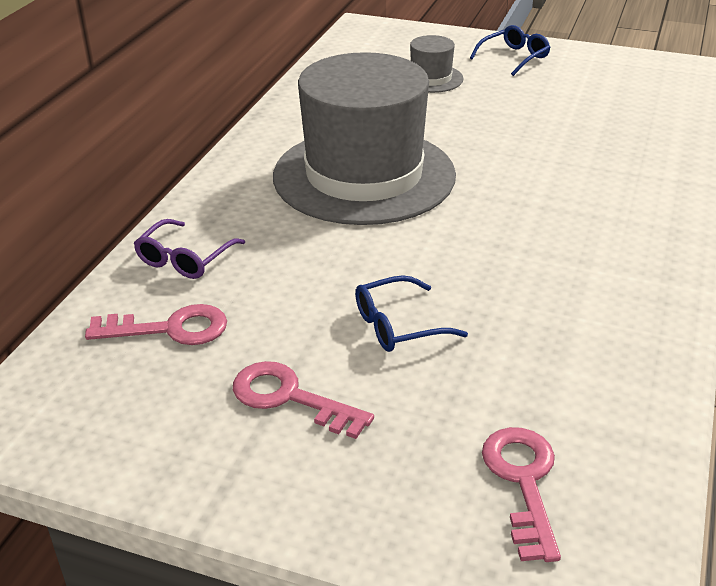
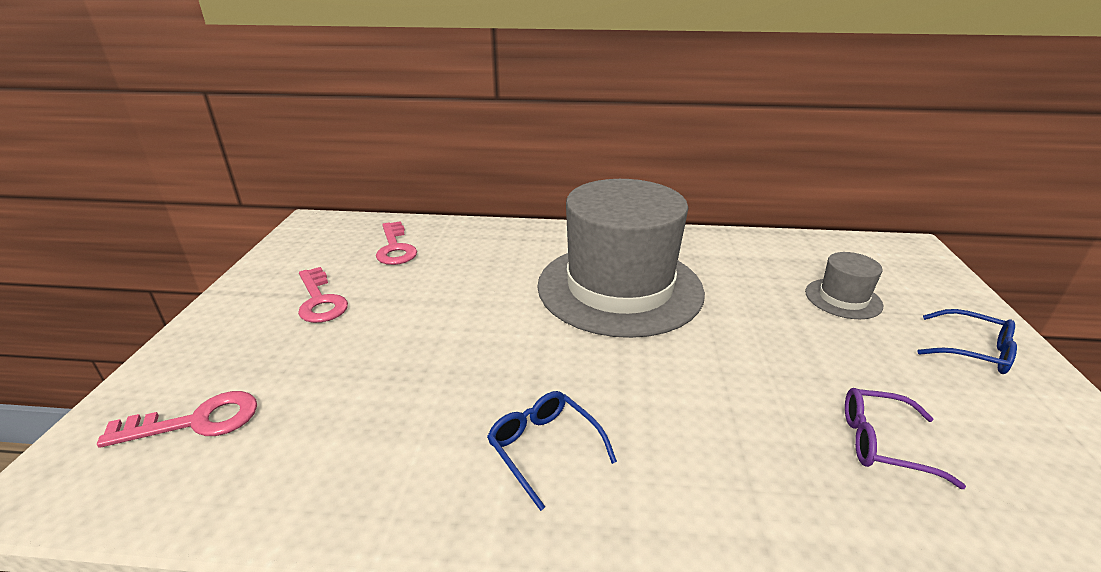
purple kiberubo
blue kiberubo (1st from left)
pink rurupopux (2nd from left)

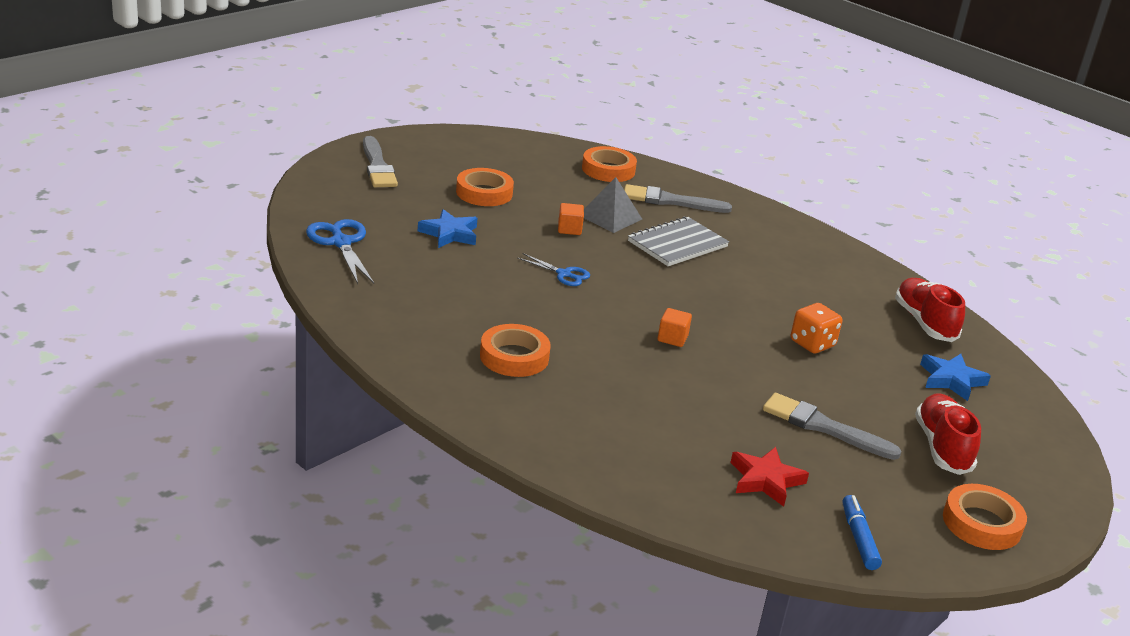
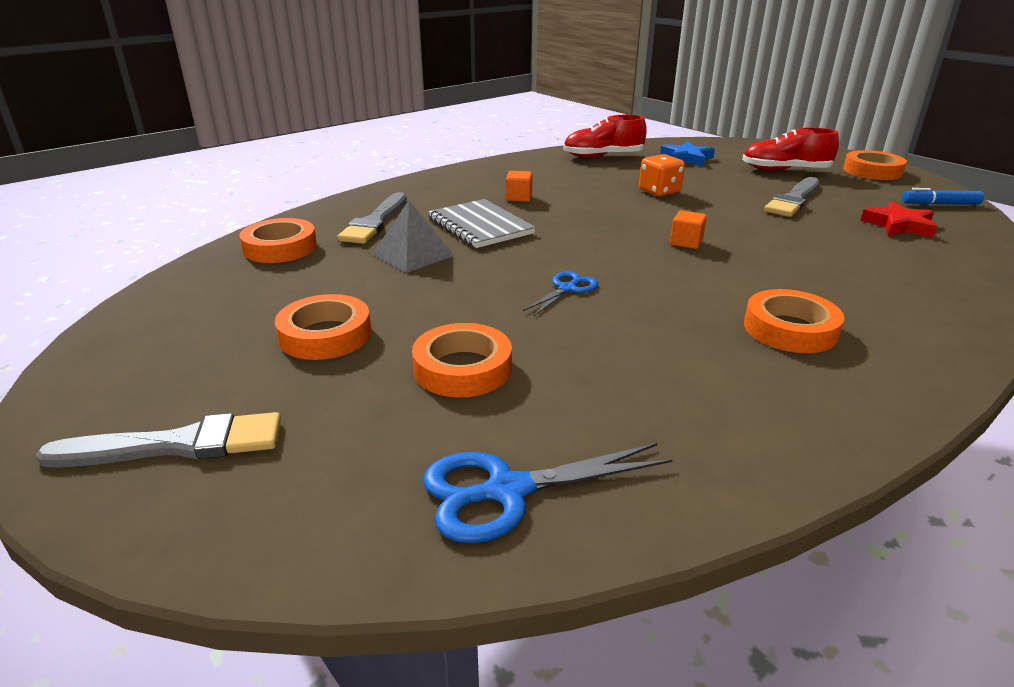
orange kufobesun (1st from left)
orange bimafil (3rd from left)

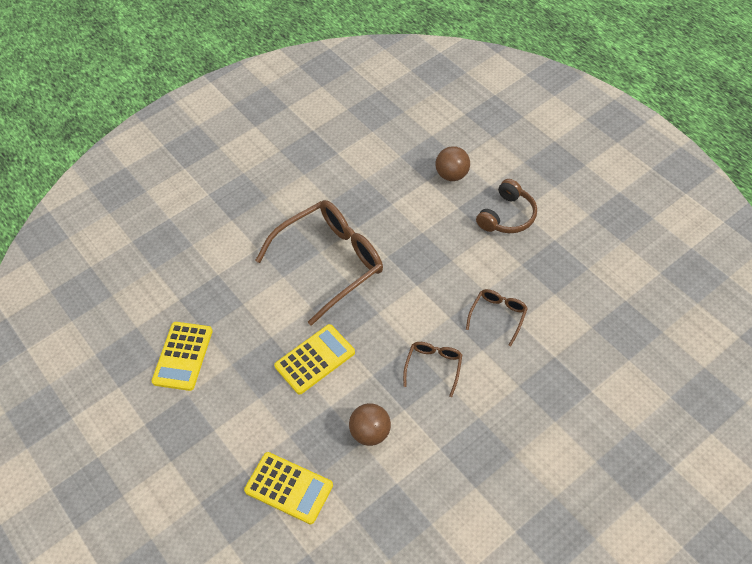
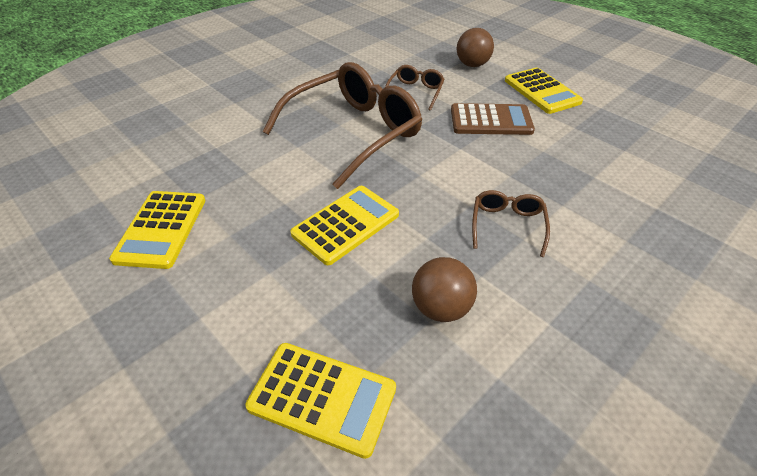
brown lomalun
brown kiberubo (2nd from left)
yellow lomalun (4th from left)

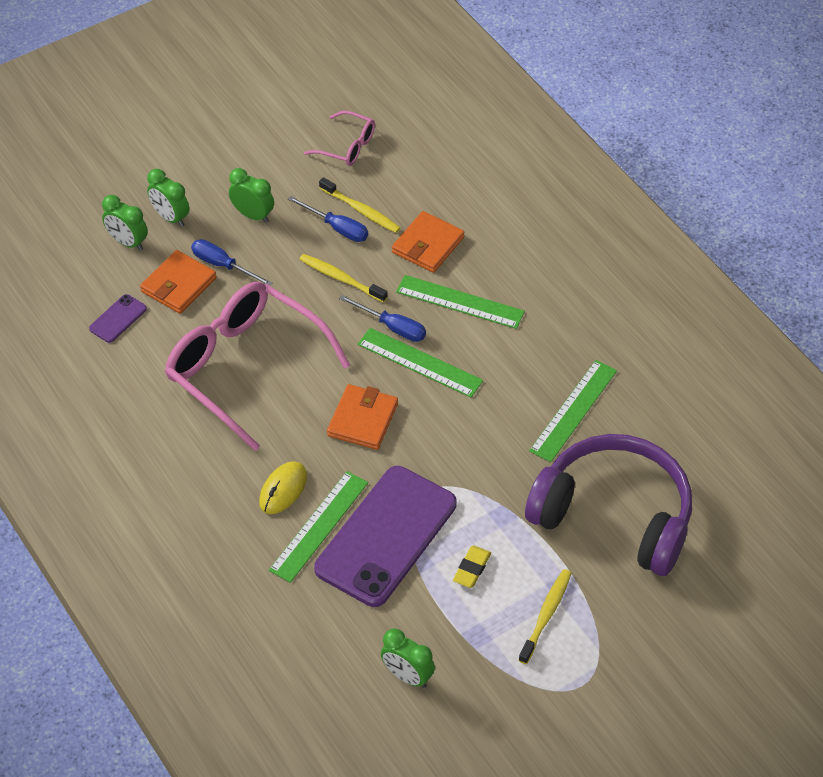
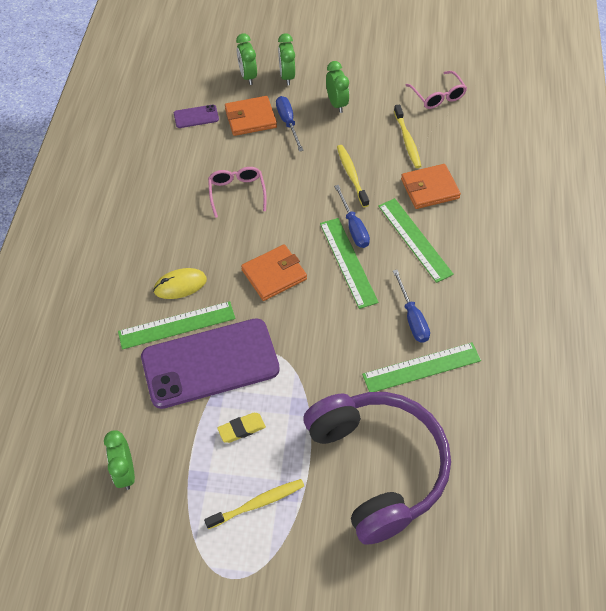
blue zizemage (3rd from left)
pink kiberubo (1st from left)

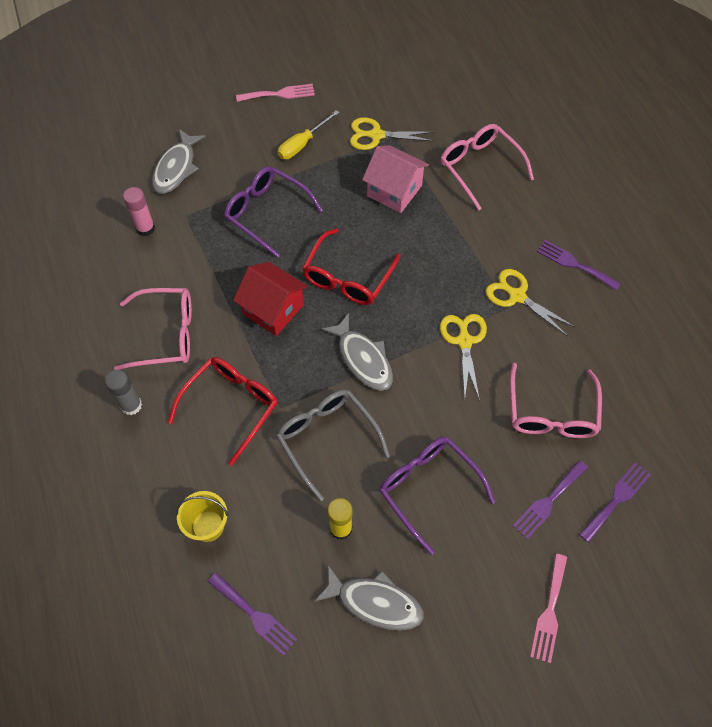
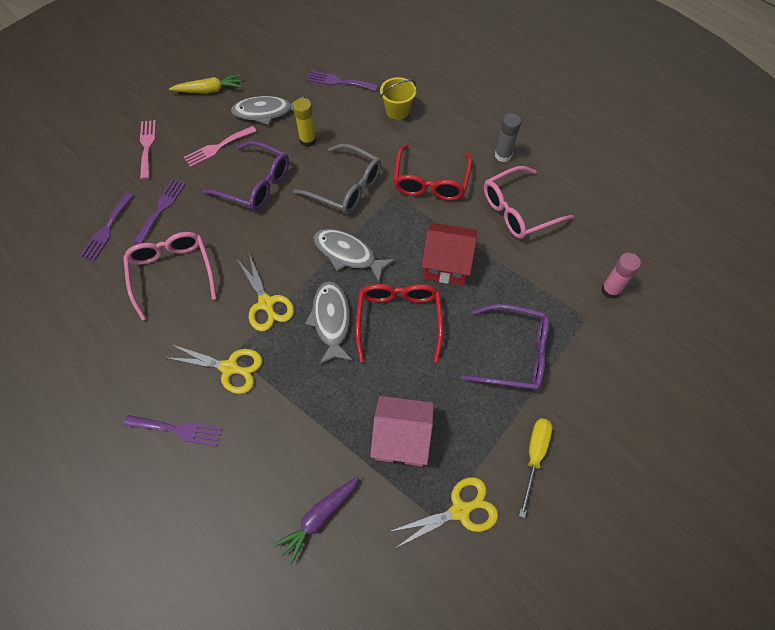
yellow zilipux
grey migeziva (2nd from left)
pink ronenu (2nd from left)
purple zilipux

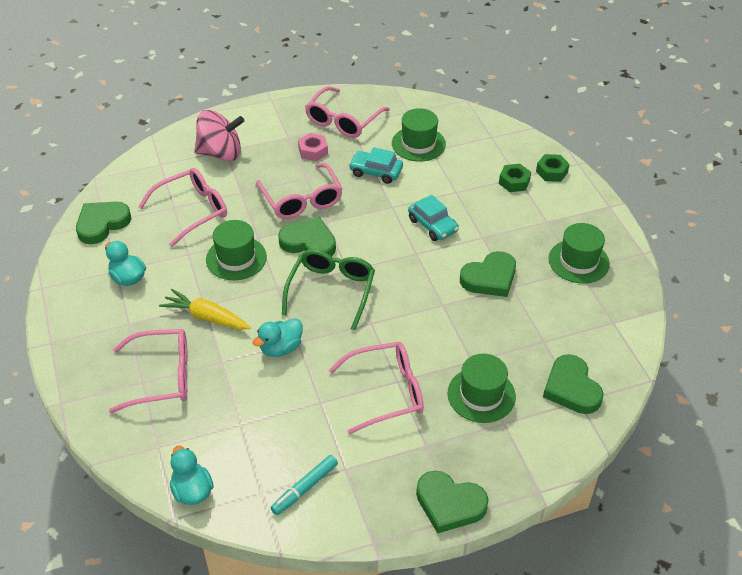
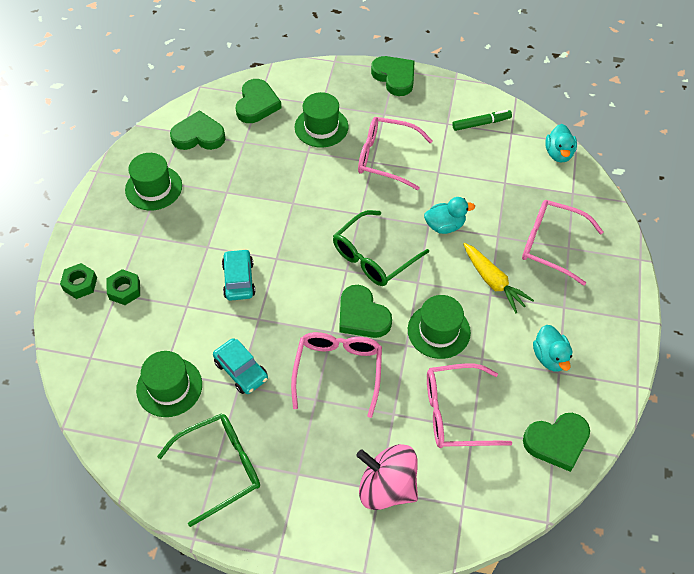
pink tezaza
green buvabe (1st from left)
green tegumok
green kiberubo (1st from left)

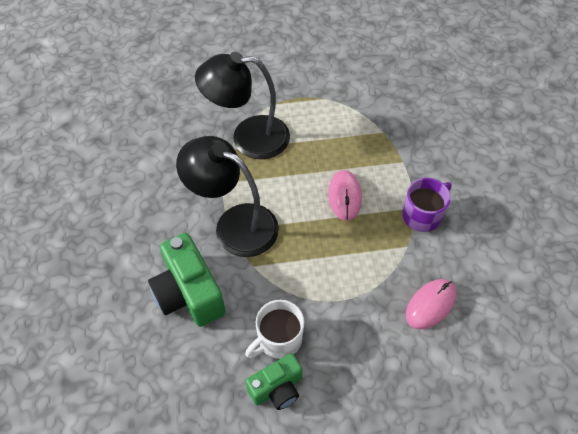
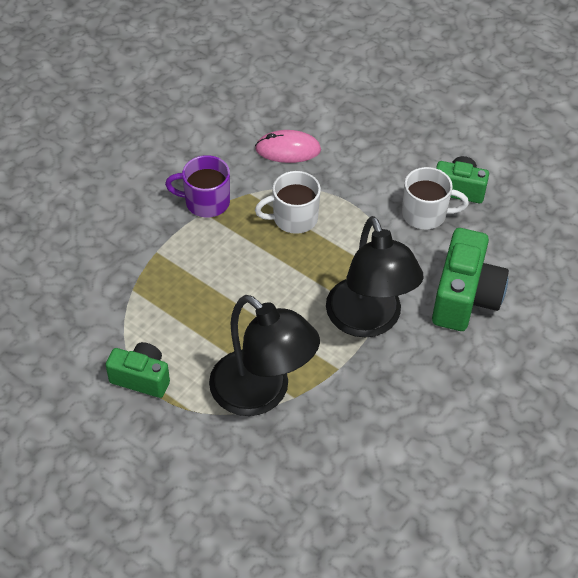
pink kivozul (1st from left in the first image)
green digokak (1st from left)
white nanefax (1st from left)

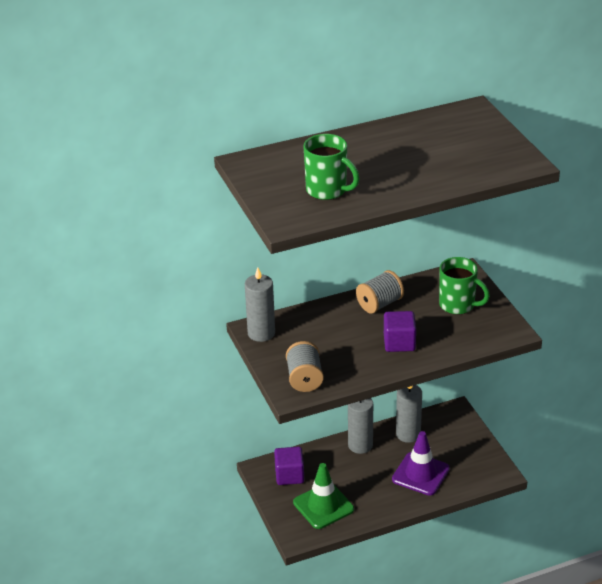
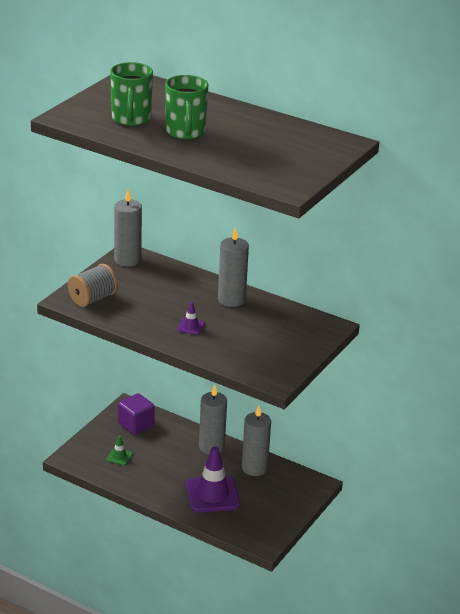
green nanefax (2nd from left)
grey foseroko (3rd from left)
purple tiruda (1st from left)
green tiruda

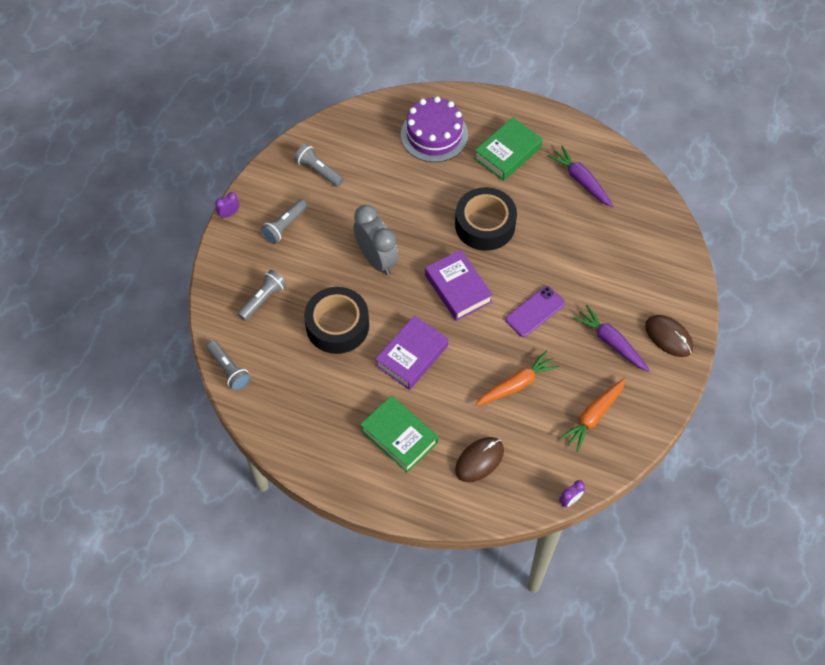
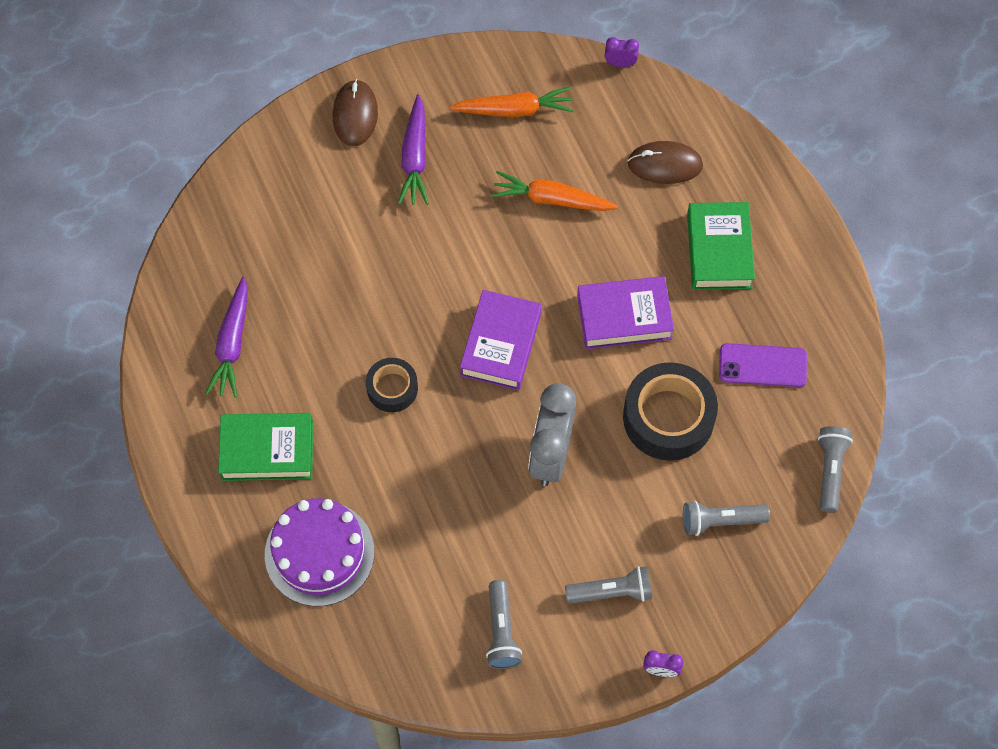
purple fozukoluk
black bimafil (1st from left)

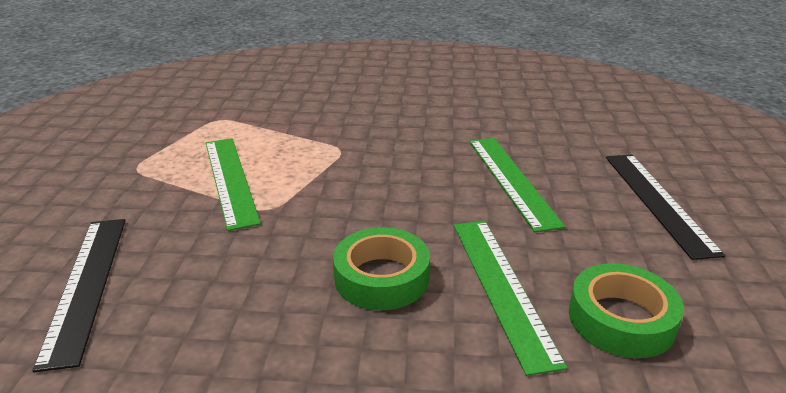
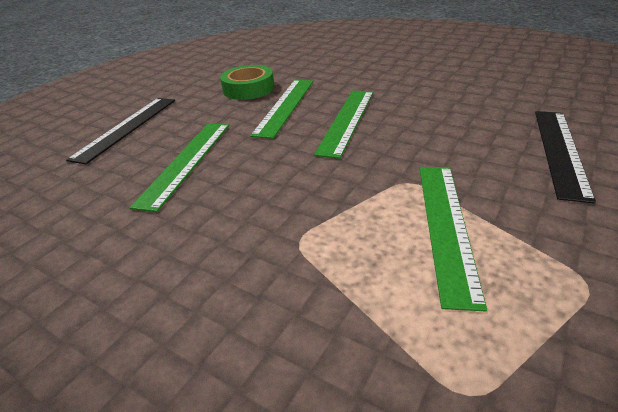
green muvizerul (3rd from left)

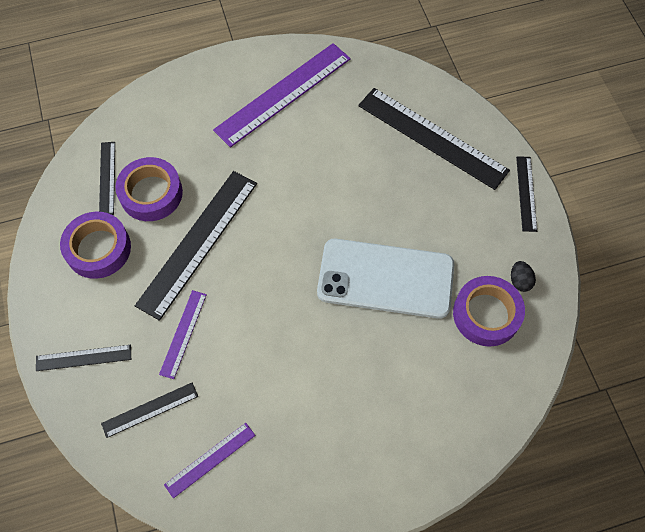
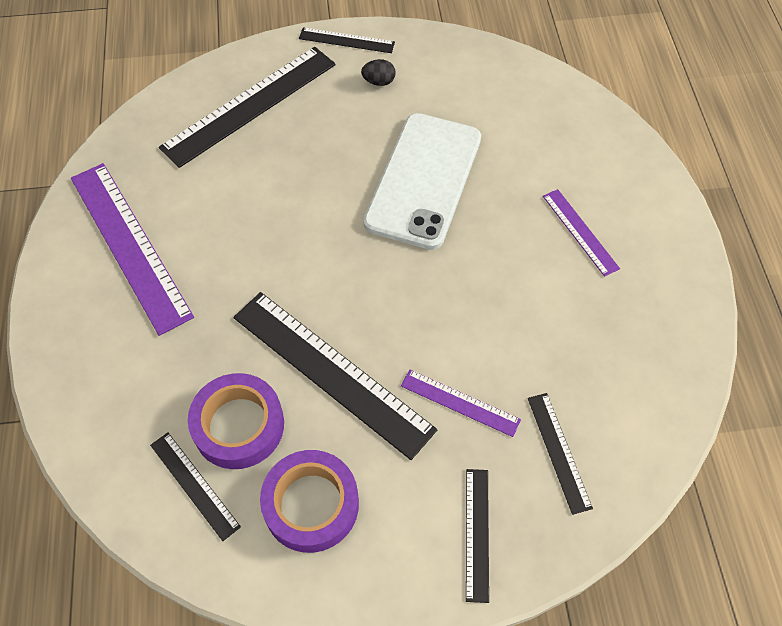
purple bimafil (3rd from left in the first image)
purple muvizerul (3rd from left)
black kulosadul
black muvizerul (1st from left)

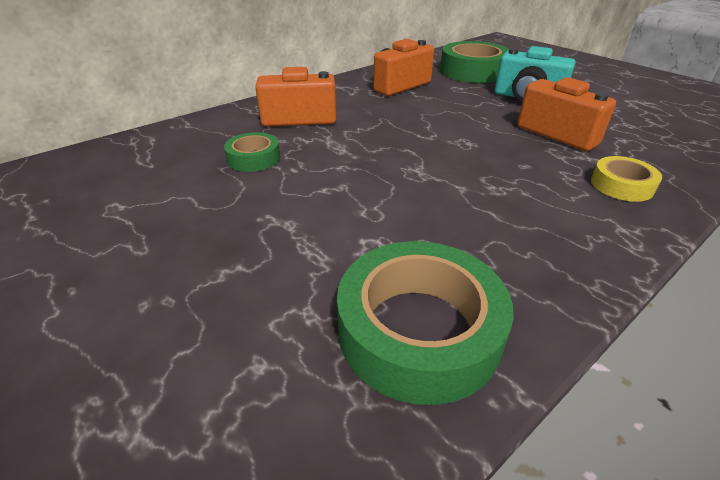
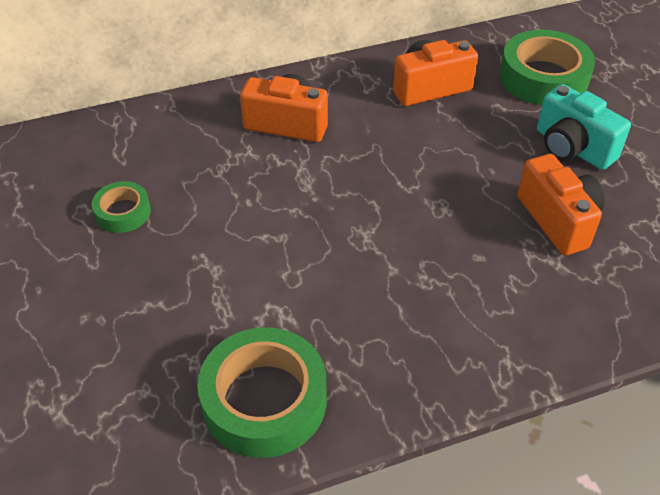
yellow bimafil
green bimafil (1st from left)

